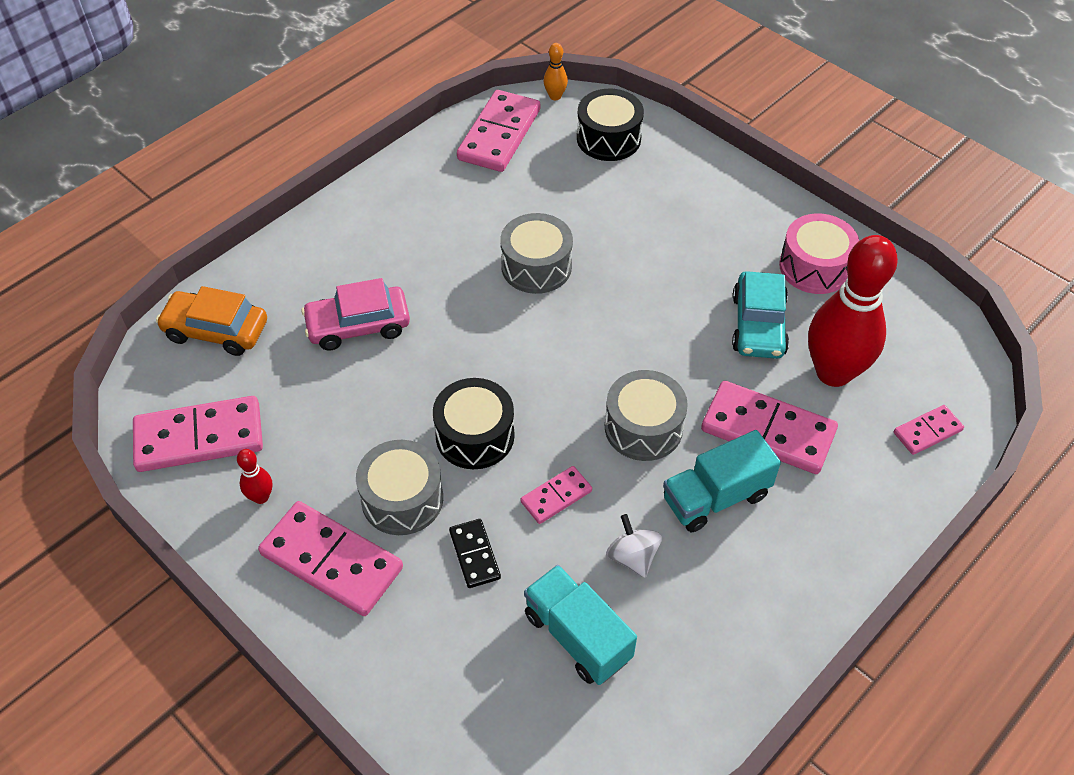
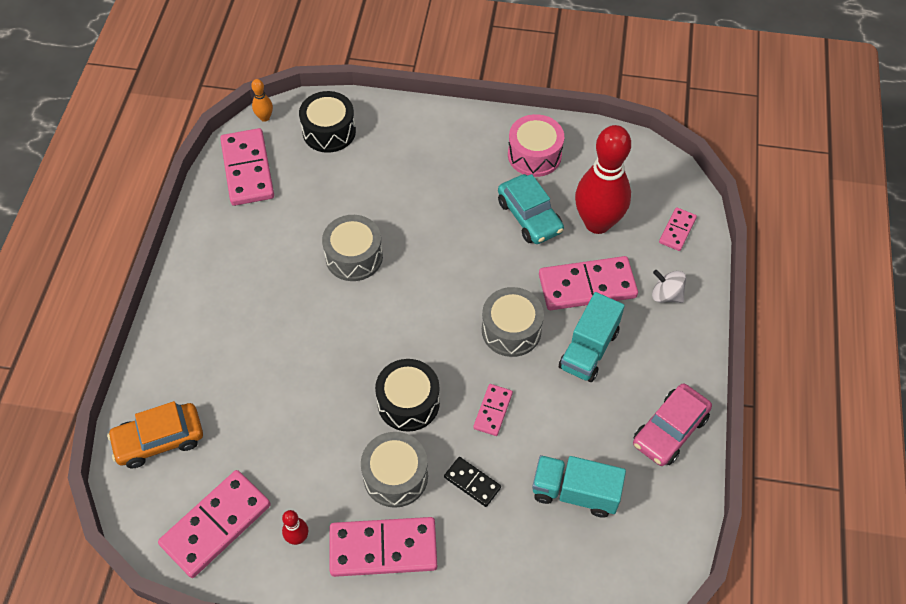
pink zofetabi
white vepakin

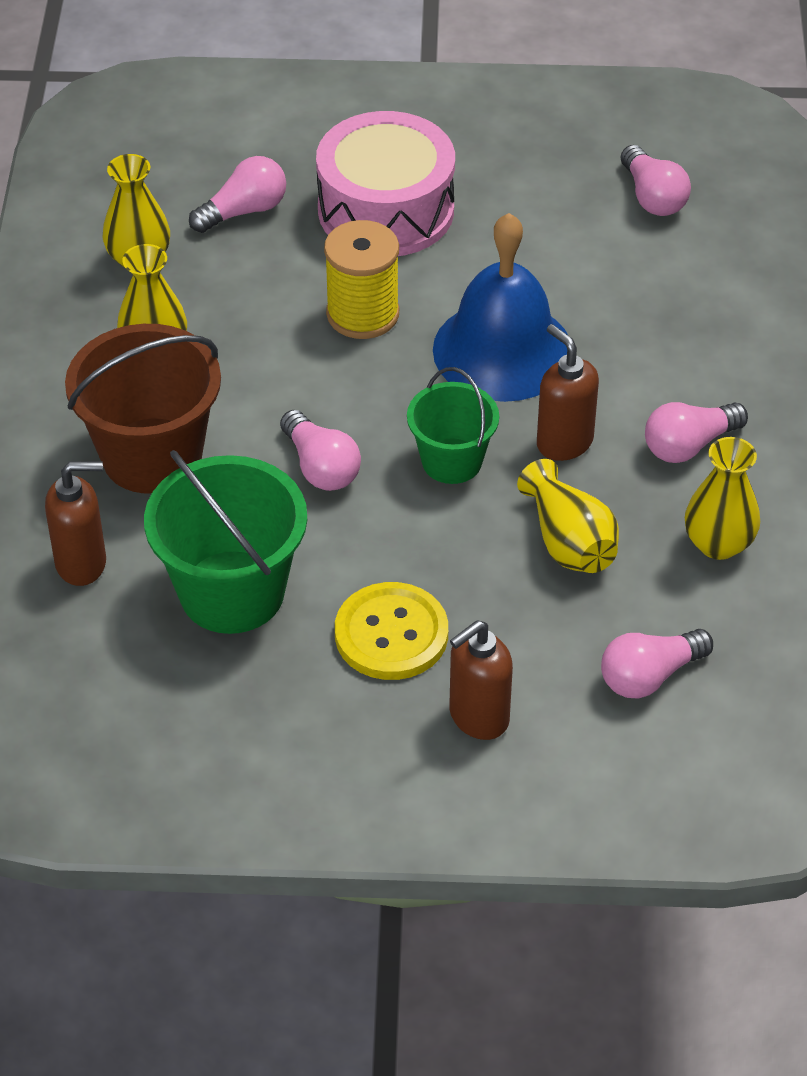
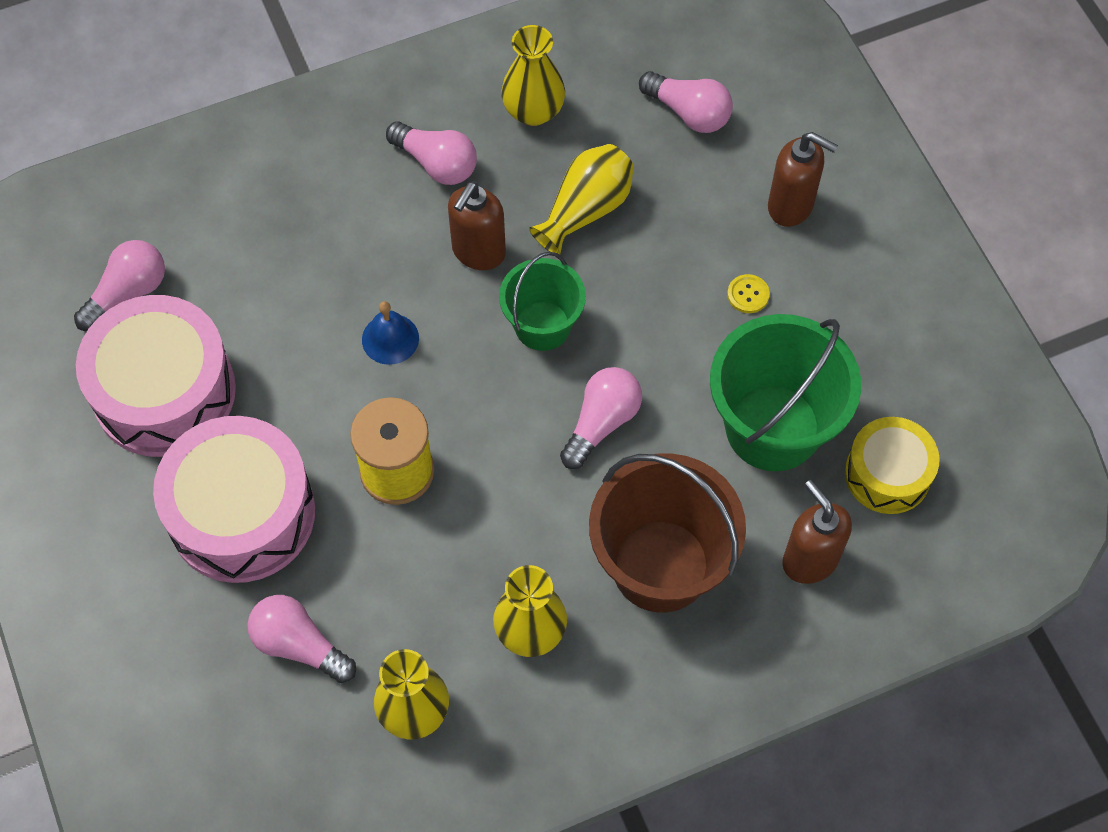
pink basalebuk (1st from left)
yellow basalebuk
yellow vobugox
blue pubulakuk

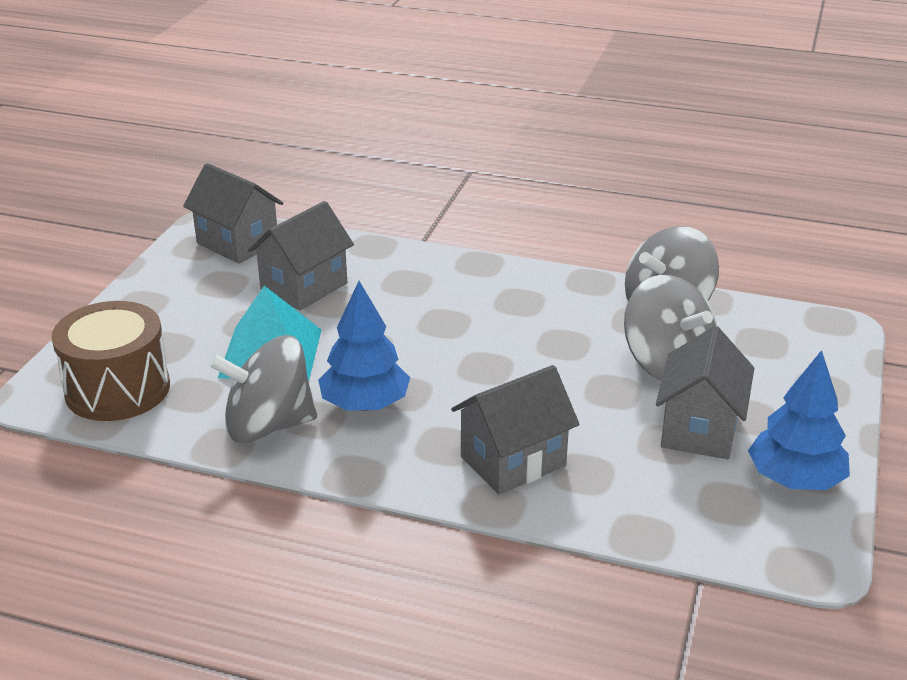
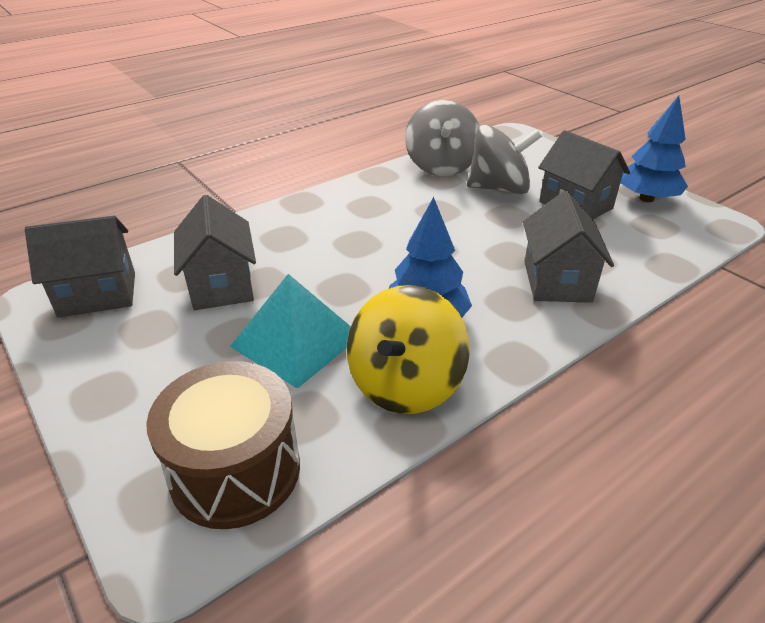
yellow vepakin

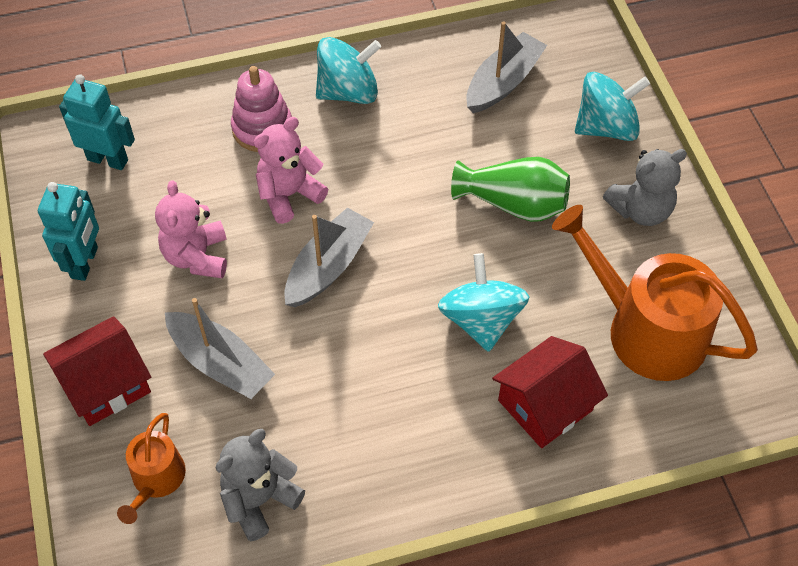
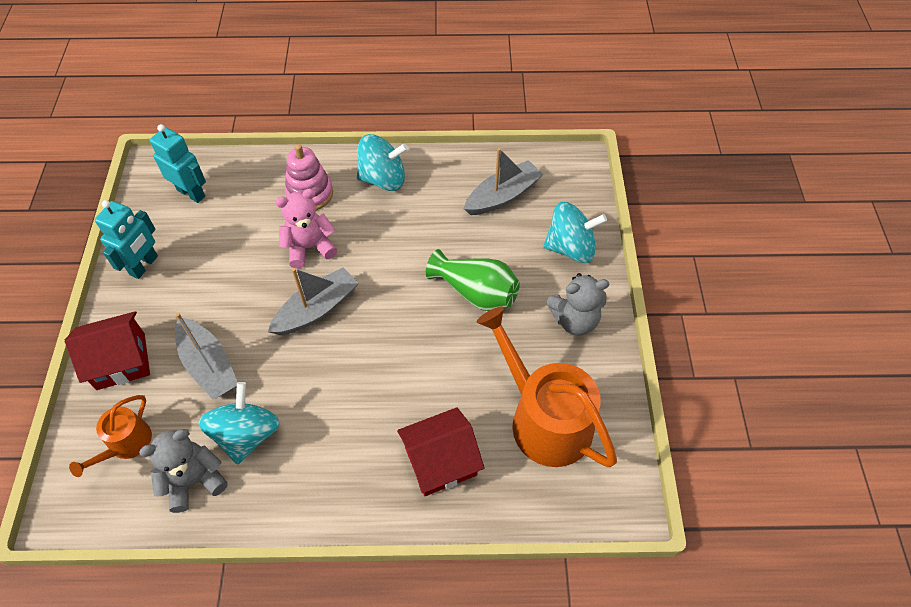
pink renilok (1st from left in the first image)
turquoise vepakin (1st from left)

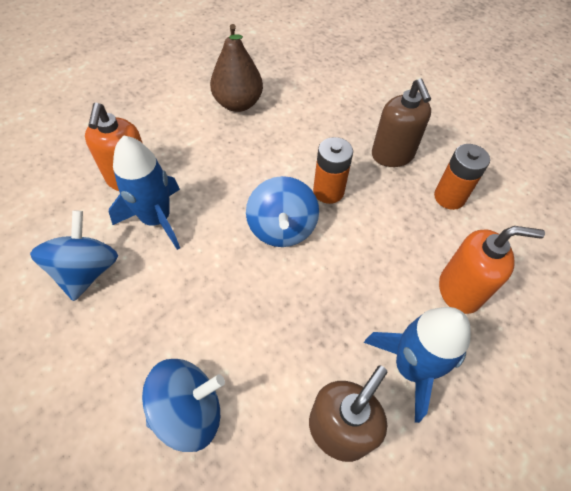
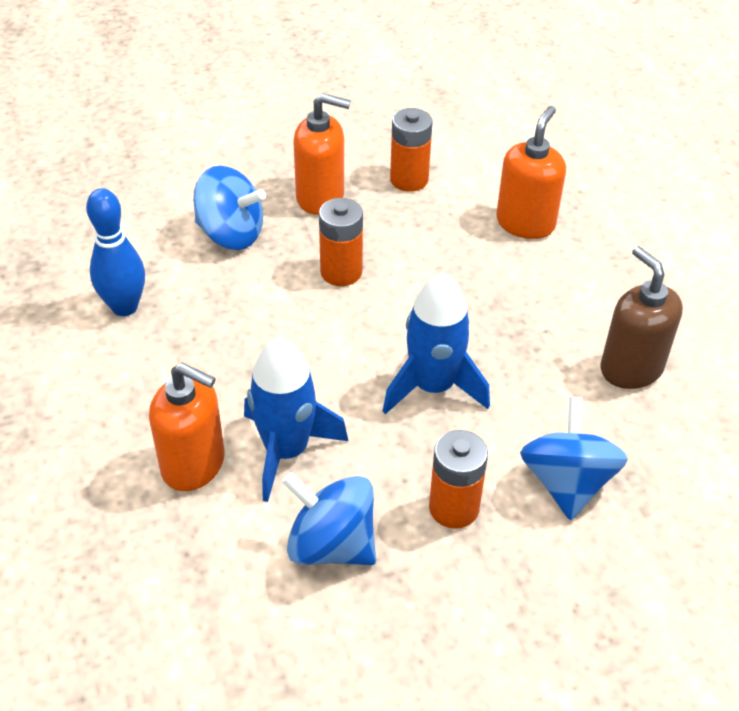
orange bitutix (3rd from left)
blue vepakin (1st from left)
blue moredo (2nd from left)
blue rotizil
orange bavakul (2nd from left)

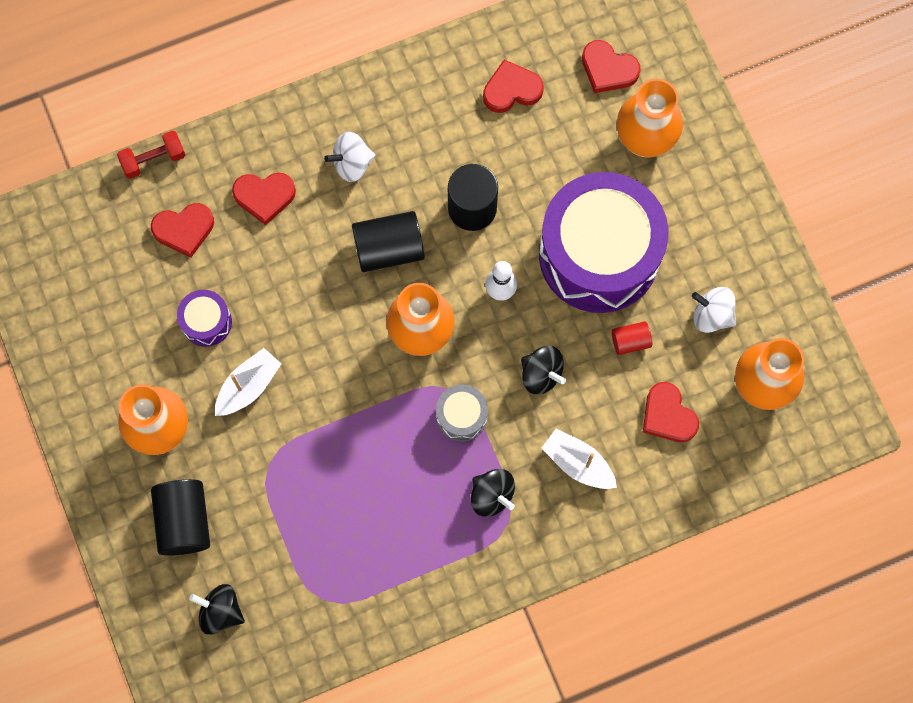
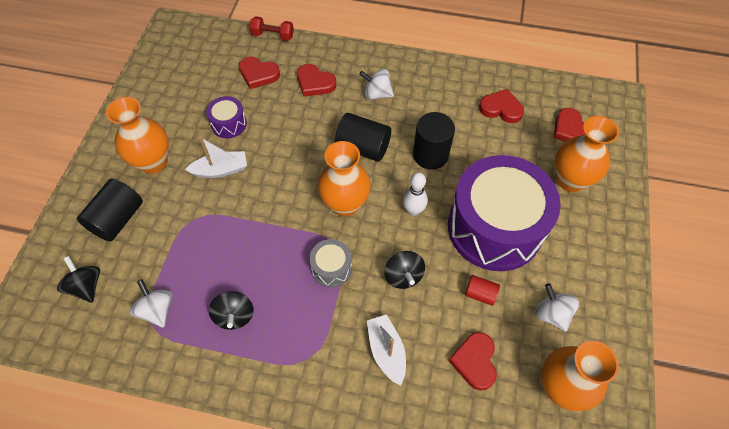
white vepakin (1st from left)
black vepakin (2nd from left)

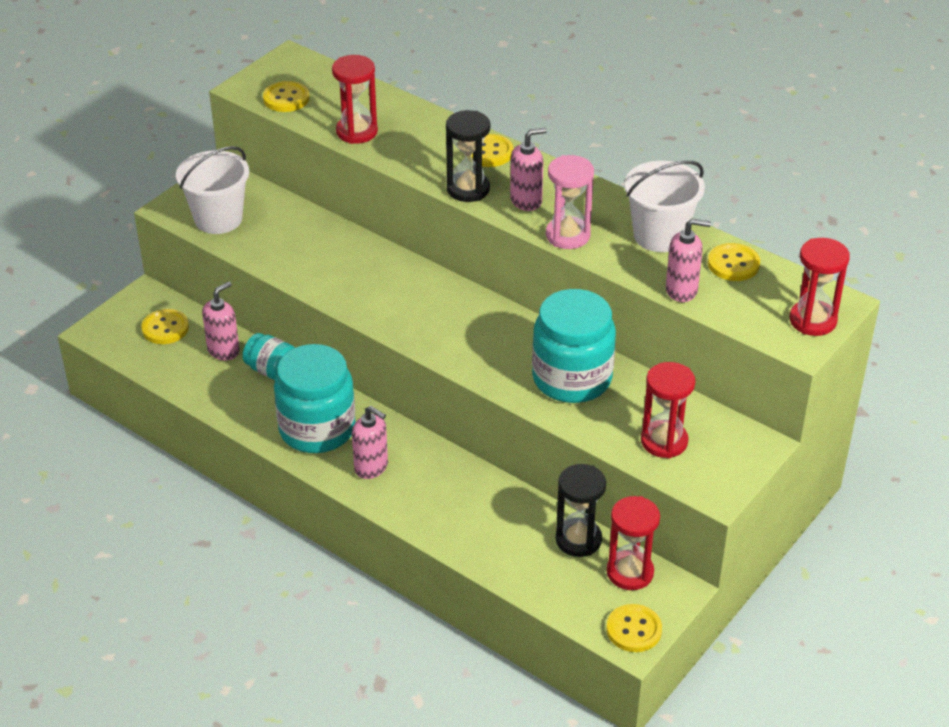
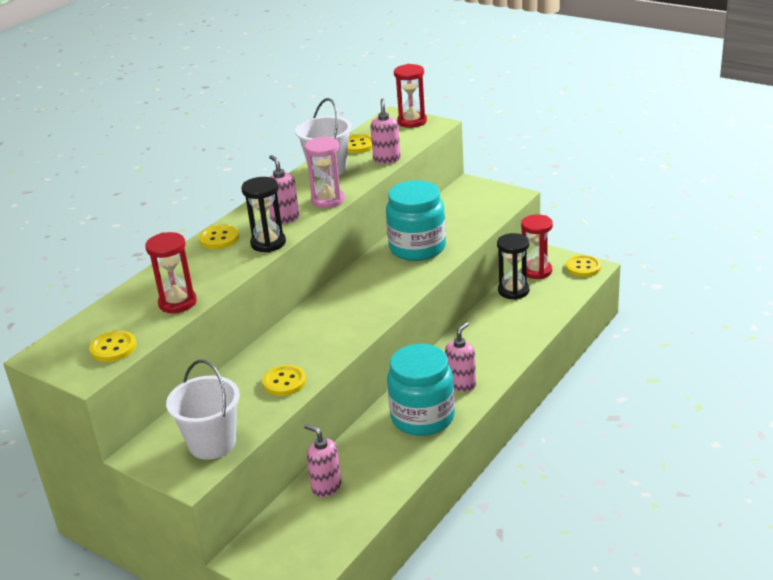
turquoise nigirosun (1st from left in the first image)
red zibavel (3rd from left in the first image)
yellow vobugox (3rd from left)

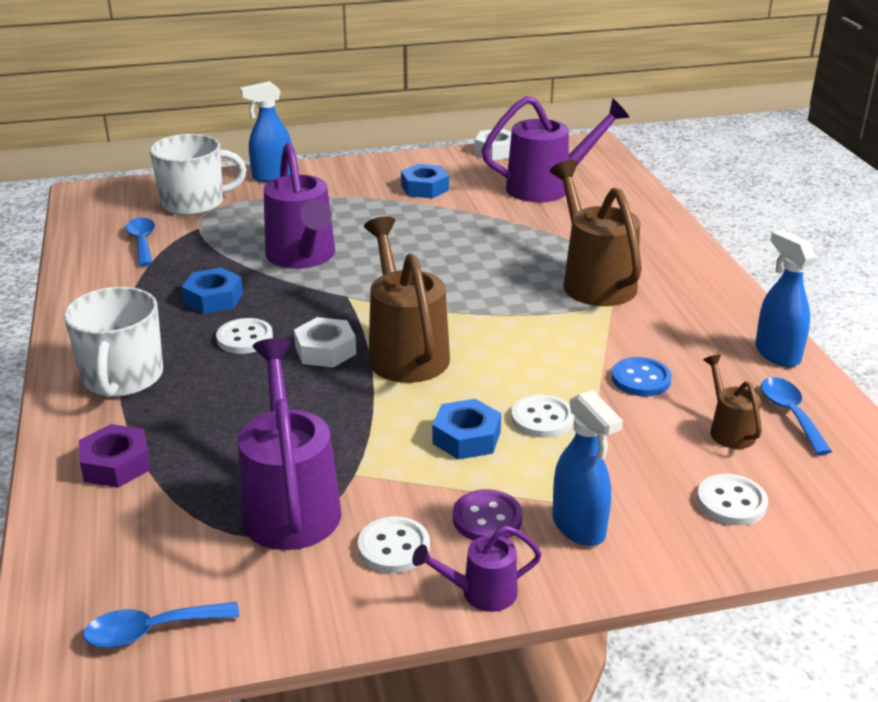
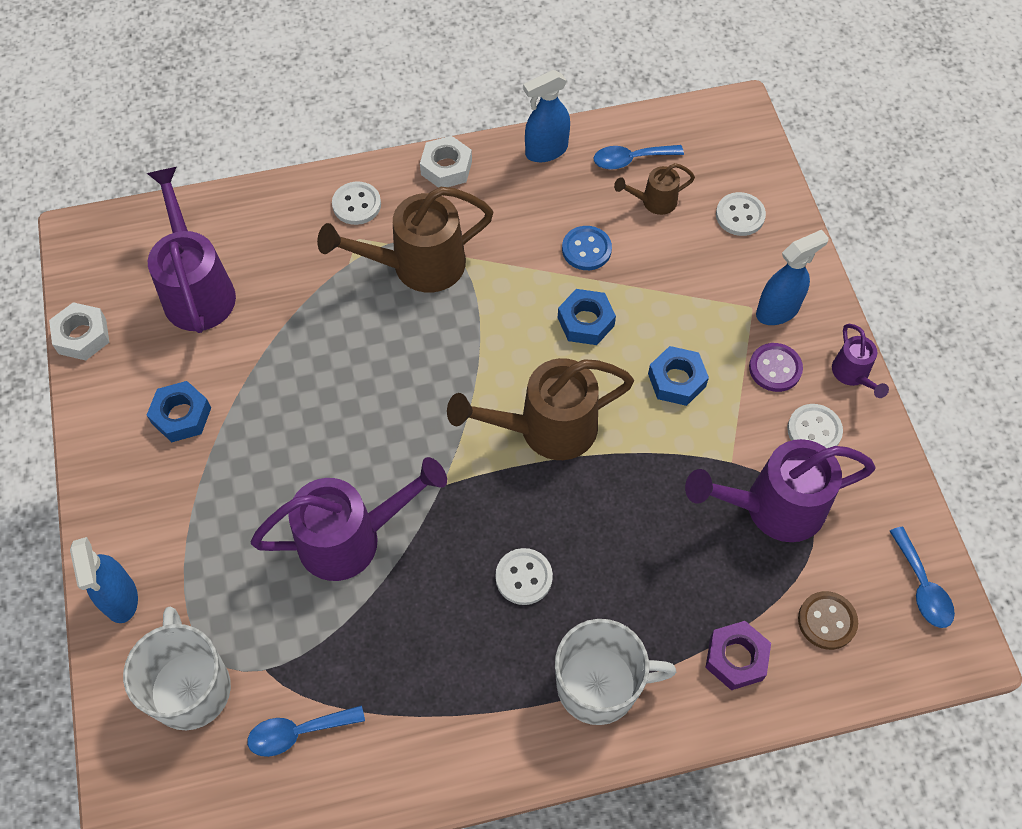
brown vobugox
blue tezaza (2nd from left)
white tezaza (2nd from left)
white vobugox (1st from left)

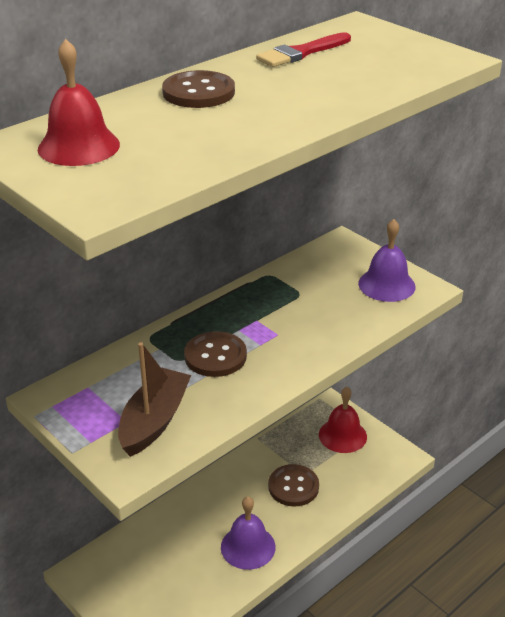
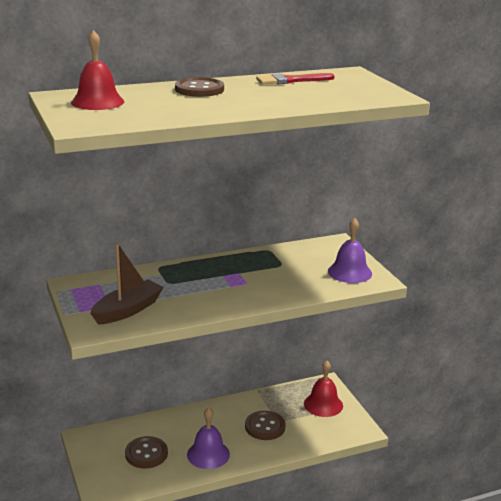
brown vobugox (1st from left)

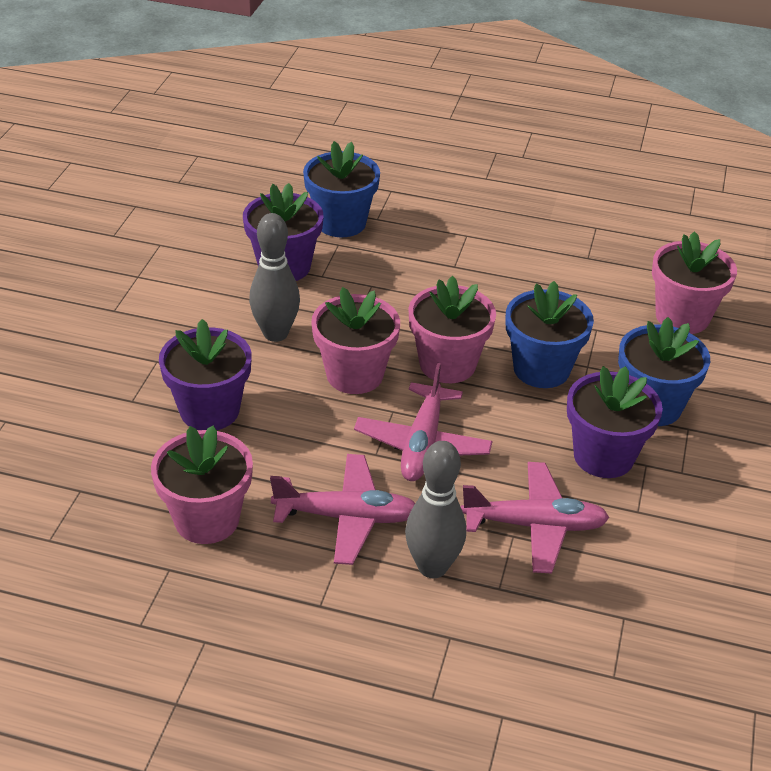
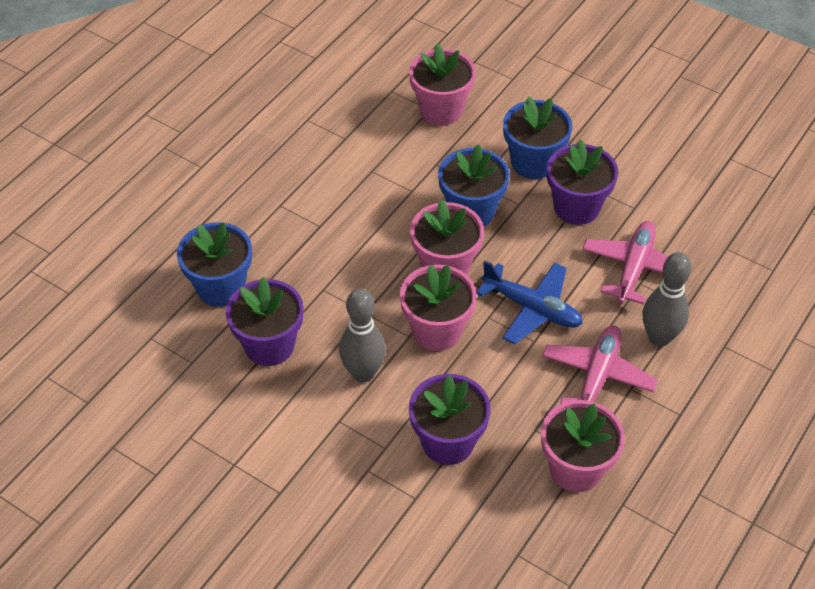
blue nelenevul

